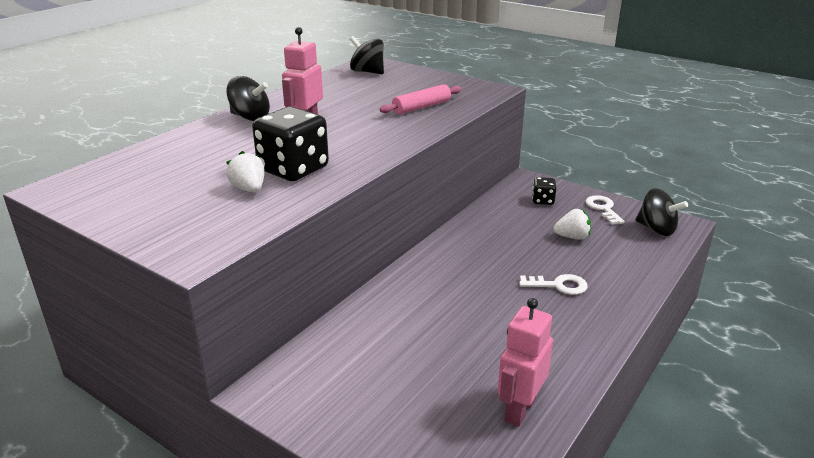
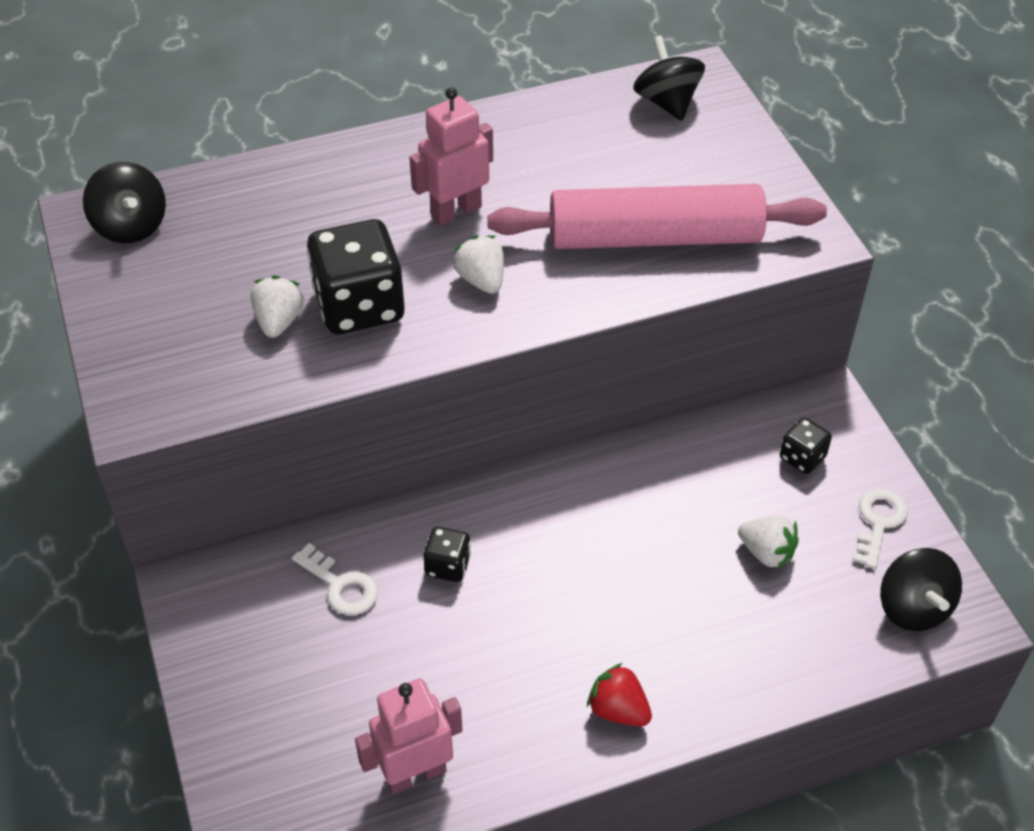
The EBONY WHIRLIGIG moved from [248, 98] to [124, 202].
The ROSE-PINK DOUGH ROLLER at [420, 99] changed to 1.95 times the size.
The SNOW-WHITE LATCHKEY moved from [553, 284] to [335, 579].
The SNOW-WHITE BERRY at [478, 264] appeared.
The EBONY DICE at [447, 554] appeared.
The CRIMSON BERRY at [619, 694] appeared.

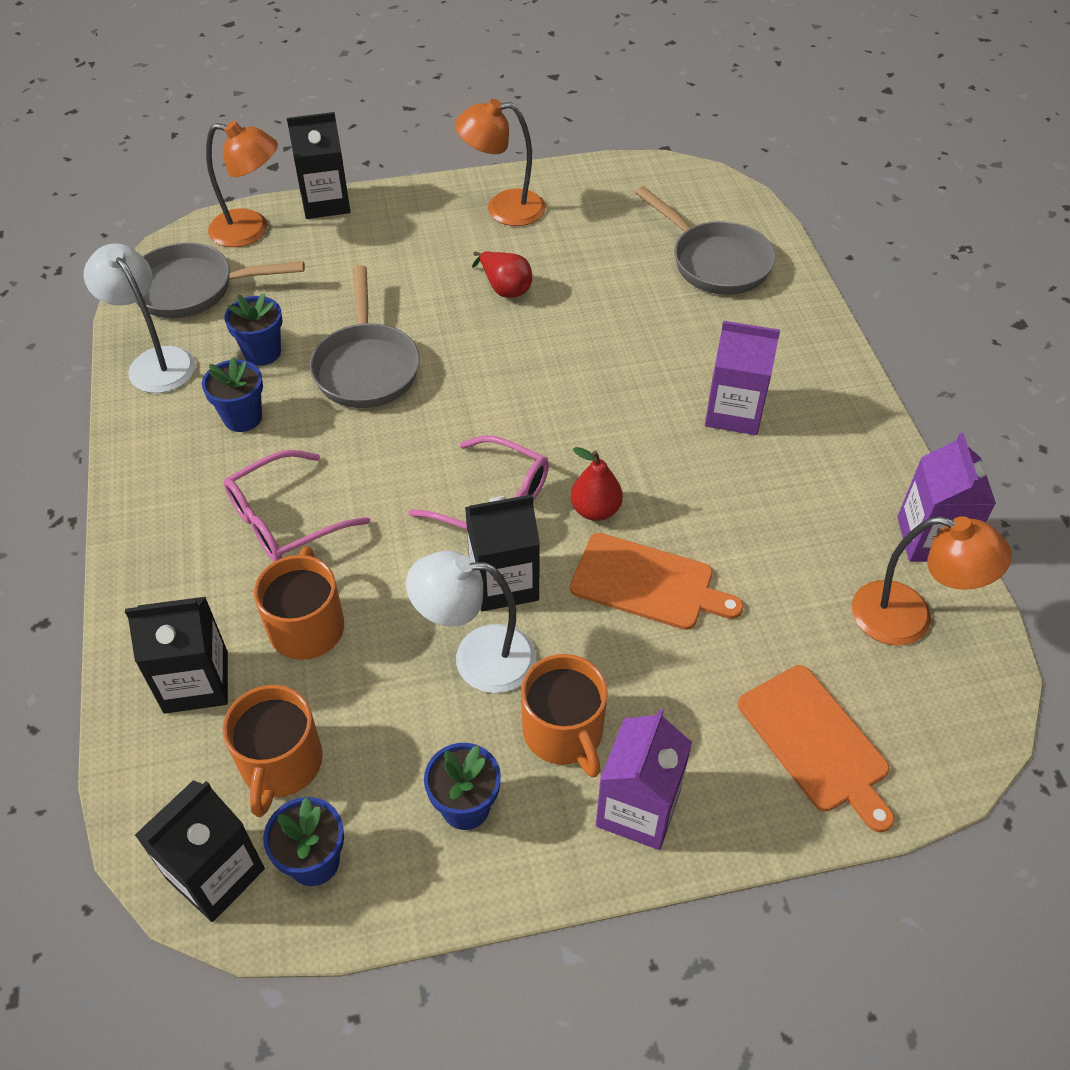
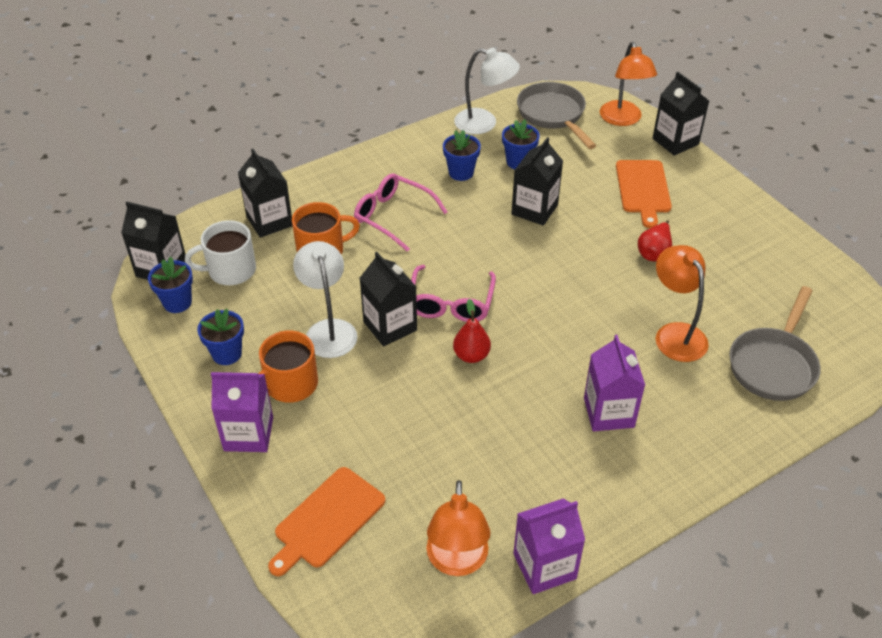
The ORANGE DESK LAMP moved from [500, 162] to [682, 303].
The SNOW-WHITE DESK LAMP at [140, 318] turned 75 degrees clockwise.
The GREY PAN at [364, 336] was replaced by the EBONY CARTON at [537, 181].
The ORANGE CHOPPING BOARD moved from [657, 581] to [644, 194].
The ORANGE MUG at [273, 751] became the SNOW-WHITE MUG at [220, 252].

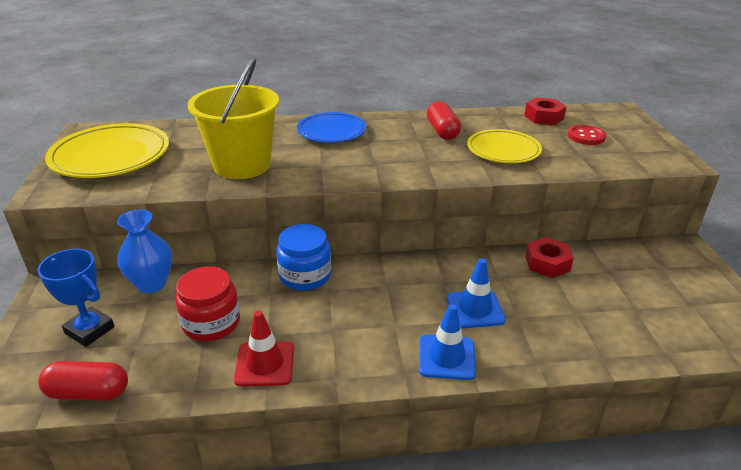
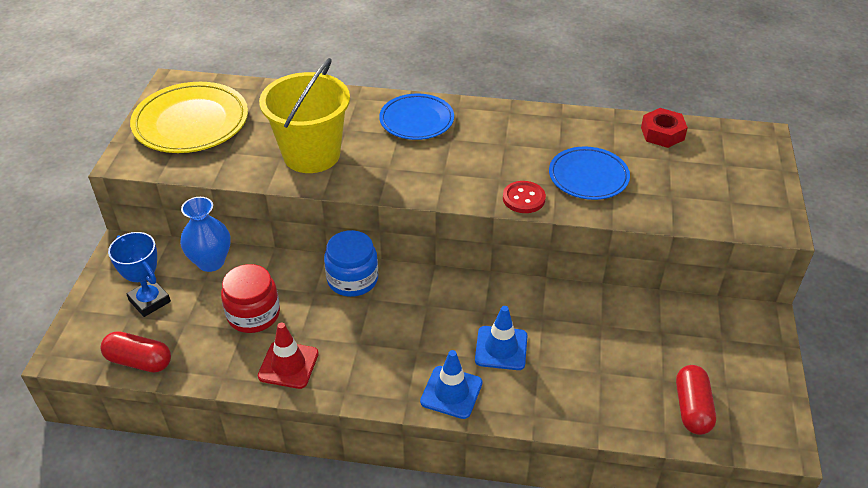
The CRIMSON CAPSULE moved from [444, 120] to [696, 400].
The CRIMSON BUTTON moved from [587, 135] to [524, 197].
The BRIGHT YELLOW PLATE at [504, 146] became the ROYAL BLUE PLATE at [589, 173].
The CRIMSON NUT at [549, 257] disappeared.

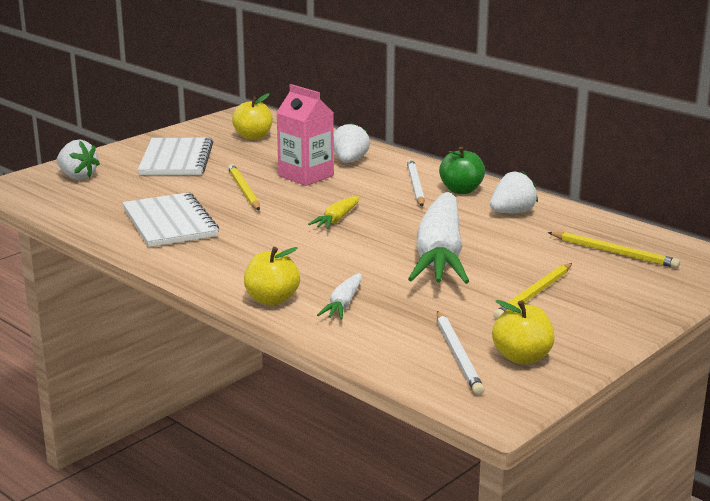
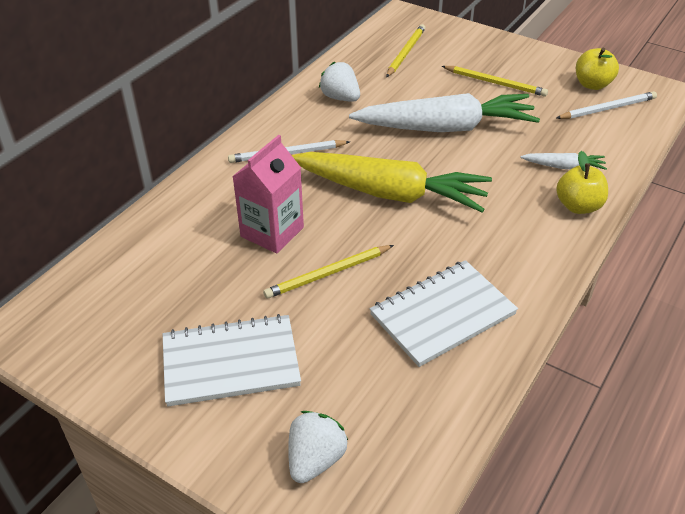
The BRIGHT YELLOW APPLE at [252, 116] disappeared.
The SNOW-WHITE BERRY at [352, 142] disappeared.
The LEAF-GREEN APPLE at [462, 170] disappeared.
The BRIGHT YELLOW CARROT at [334, 212] changed to 2.35 times the size.

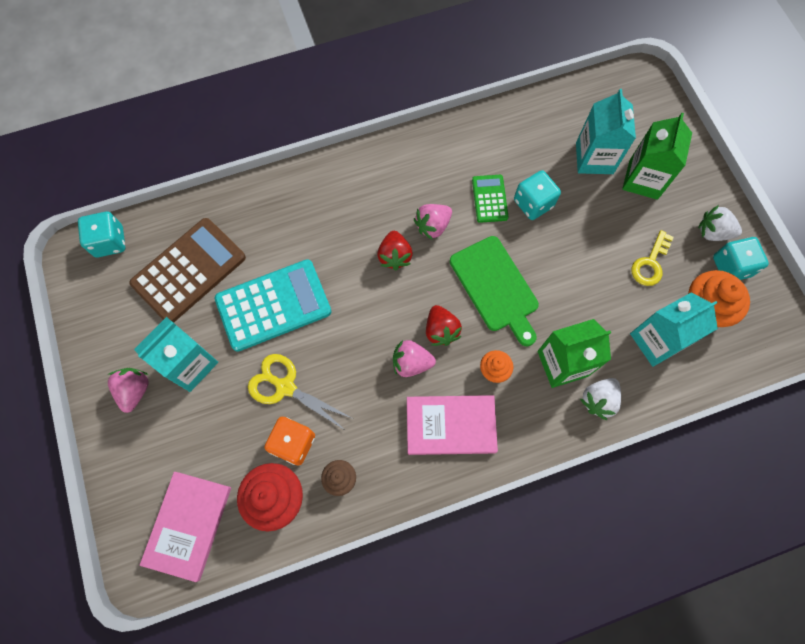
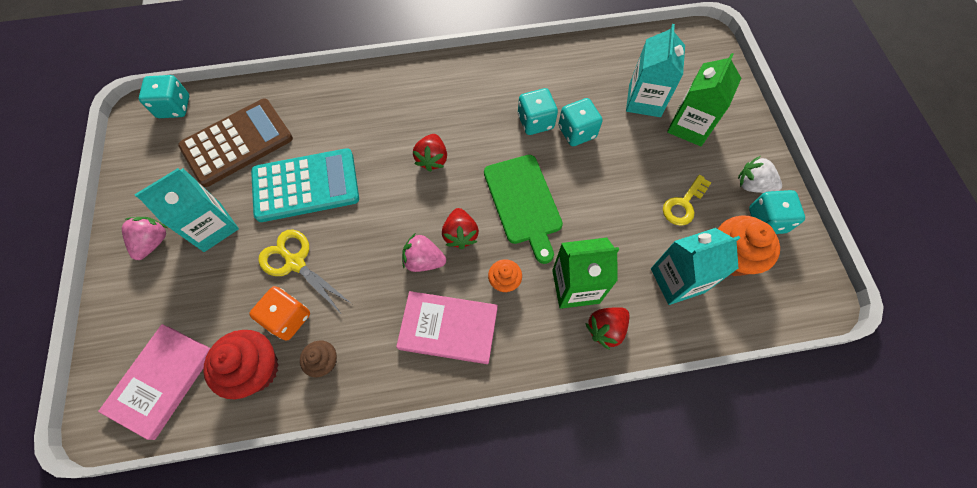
The LEAF-GREEN POCKET CALCULATOR at [490, 199] was replaced by the AQUA DICE at [538, 111].
The ROSE-PINK BERRY at [433, 222] disappeared.
The SNOW-WHITE BERRY at [600, 399] became the CRIMSON BERRY at [607, 328].

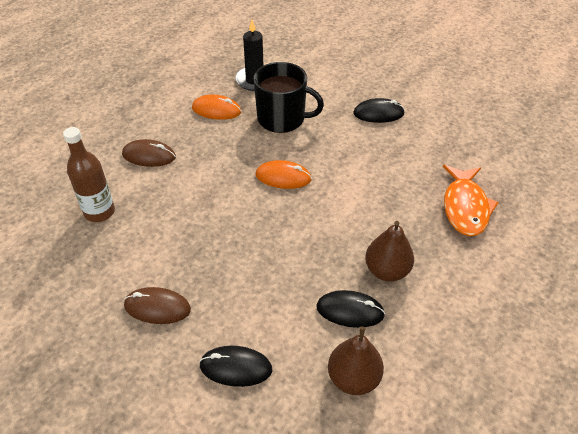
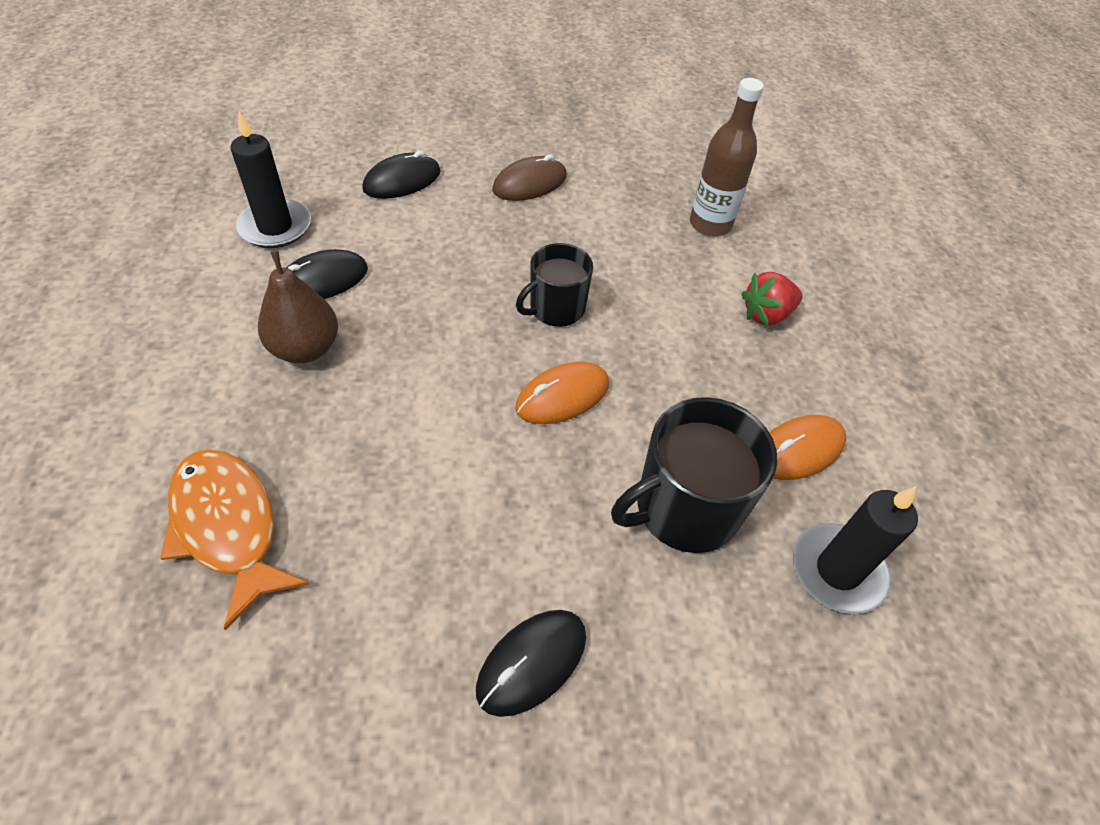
The RUSSET MOUSE at [149, 153] was replaced by the CRIMSON BERRY at [772, 299].
The RUSSET PEAR FRUIT at [356, 361] was replaced by the EBONY PILLAR CANDLE at [271, 180].
The EBONY MUG at [554, 285] appeared.

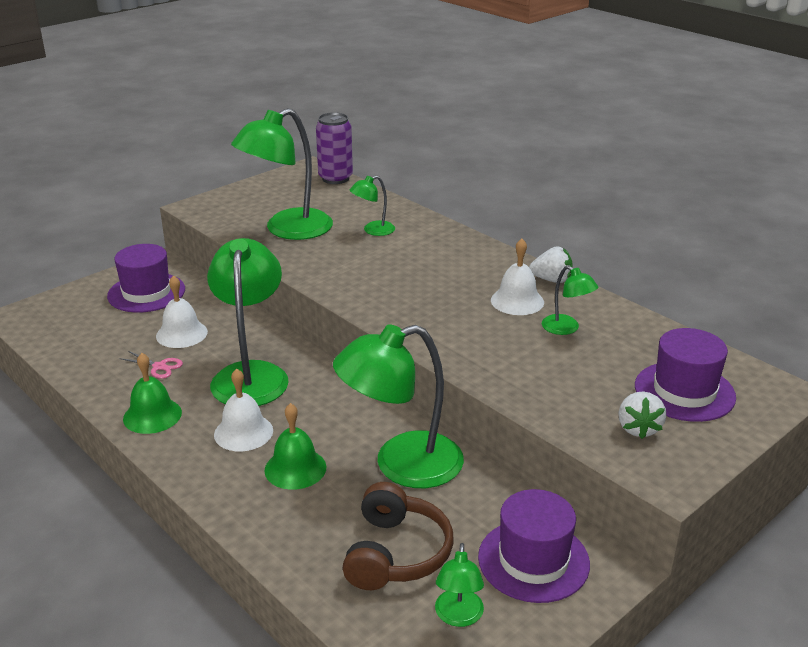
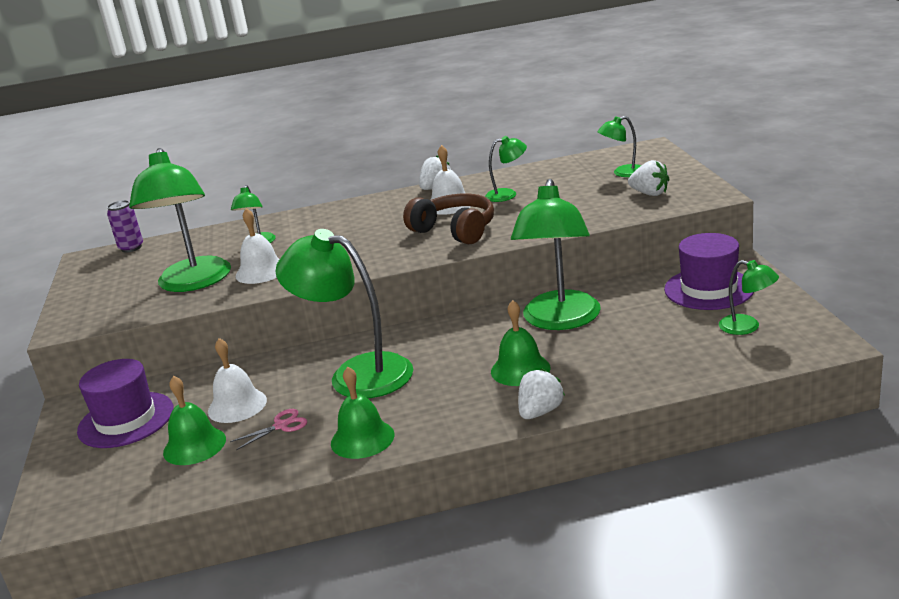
The PURPLE SODA CAN at [334, 148] changed to 0.66 times the size.
The PURPLE TOP HAT at [685, 375] was replaced by the LEAF-GREEN DESK LAMP at [619, 146].
The SNOW-WHITE HAND BELL moved from [243, 410] to [257, 246].
The RUSSET HEADPHONES moved from [398, 536] to [448, 219].
The SNOW-WHITE BERRY at [541, 393] appeared.
The LEAF-GREEN HAND BELL at [194, 420] appeared.

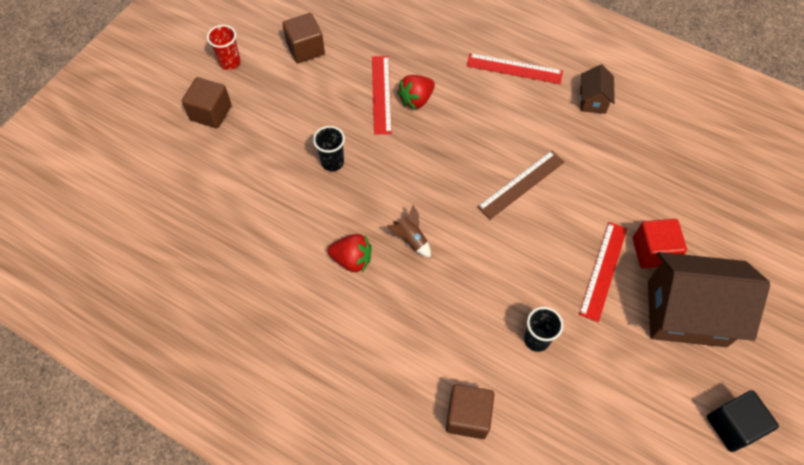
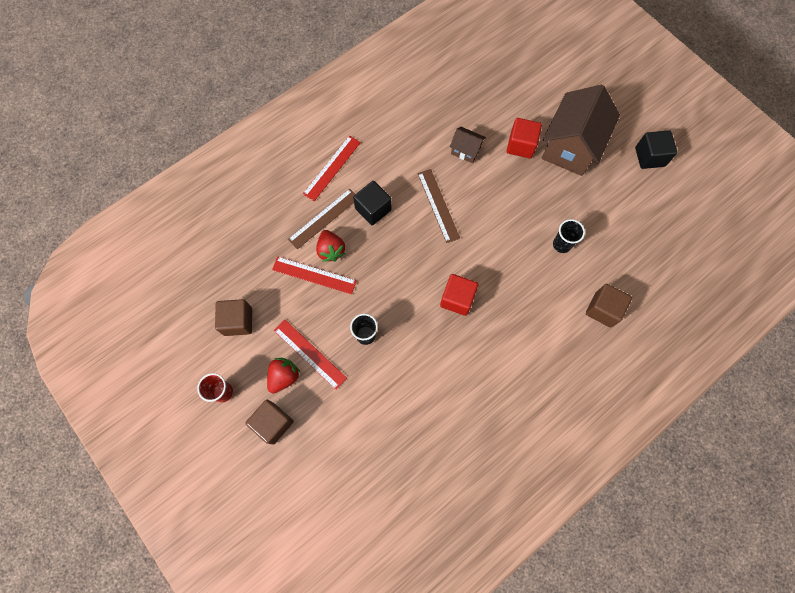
The RUSSET TOY HOUSE moved from [597, 89] to [468, 145].
The RUSSET ROCKET at [409, 231] was replaced by the CRIMSON BLOCK at [459, 295].
The CRIMSON RULER moved from [603, 272] to [310, 355].
The CRIMSON BERRY moved from [349, 253] to [284, 375].
The EBONY BLOCK at [372, 203] appeared.
The RUSSET RULER at [321, 219] appeared.

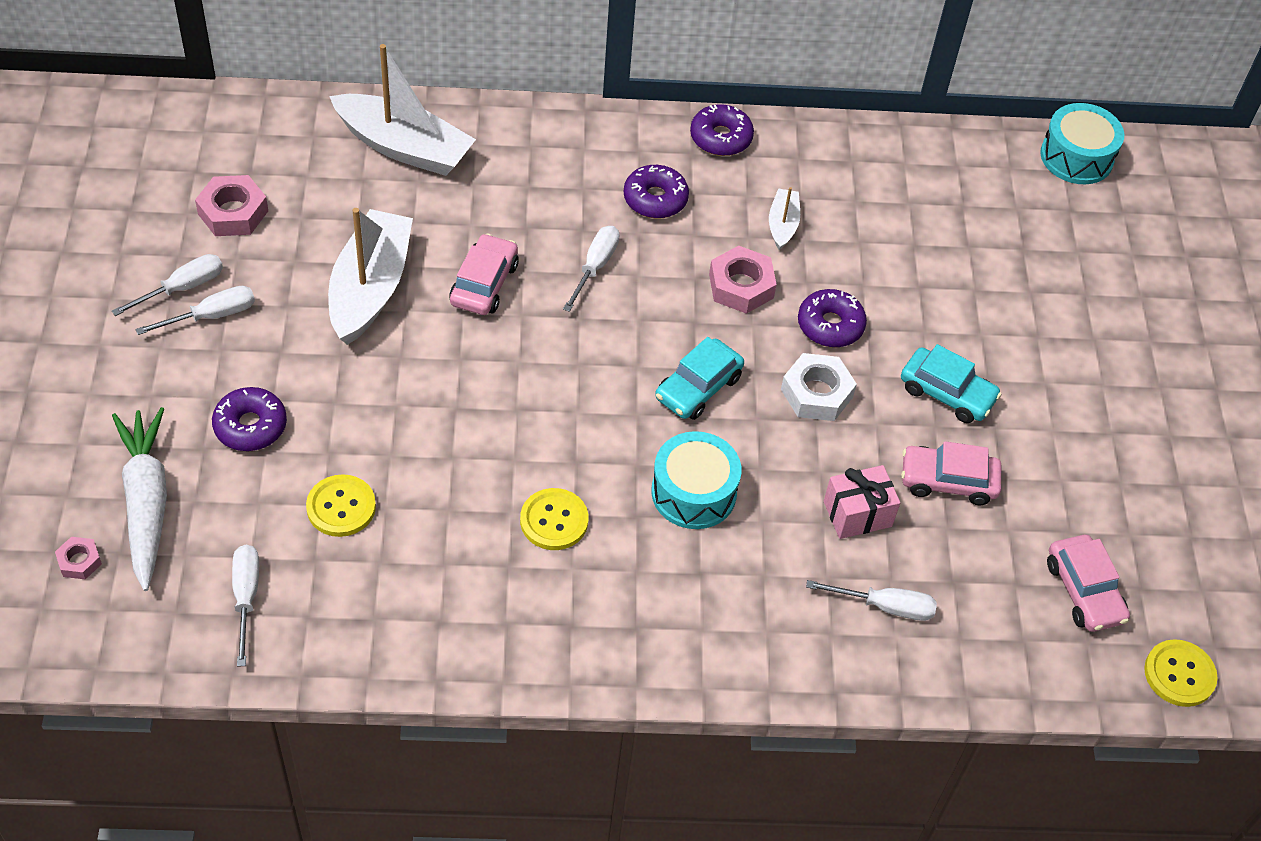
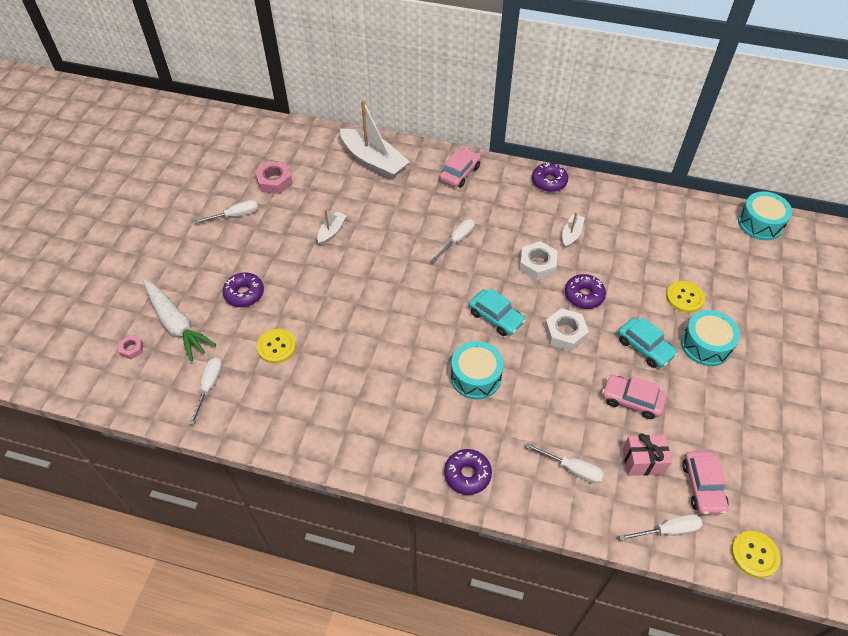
The PURPLE GLAZED DONUT moved from [656, 192] to [468, 472].
The SNOW-WHITE BOAT at [370, 276] changed to 0.48 times the size.
The ROSE-PINK CAR moved from [484, 274] to [460, 168].
The ROSE-PINK NUT at [743, 280] became the SNOW-WHITE NUT at [538, 260].
The SNOW-WHITE FLAT SCREWDRIVER moved from [195, 310] to [661, 527].
The AQUA CAR at [699, 378] turned 105 degrees counterclockwise.
The SNOW-WHITE CARROT at [139, 499] turned 135 degrees clockwise.
The ROSE-PINK PRESENT moved from [862, 502] to [647, 455].
The BRIGHT YELLOW BUTTON moved from [554, 519] to [685, 297].
The AQUA TOY DRUM at [710, 338] appeared.

